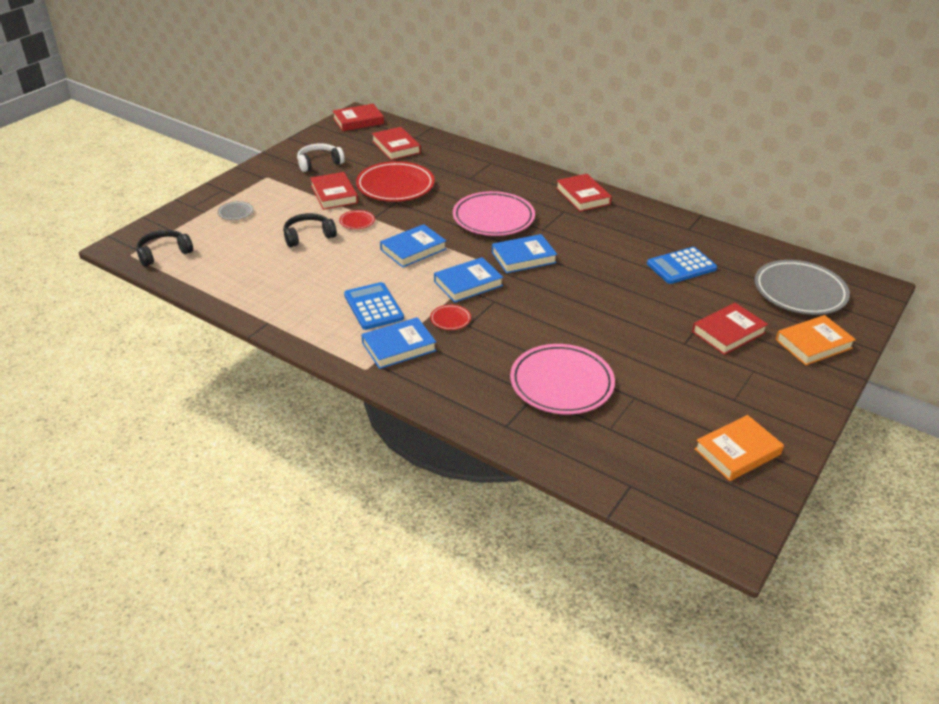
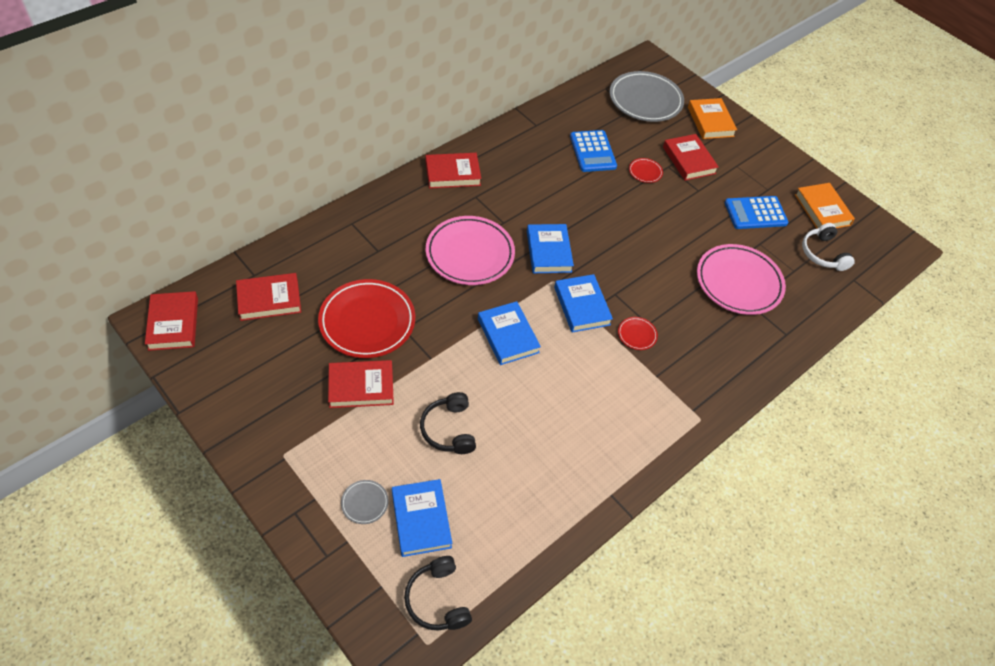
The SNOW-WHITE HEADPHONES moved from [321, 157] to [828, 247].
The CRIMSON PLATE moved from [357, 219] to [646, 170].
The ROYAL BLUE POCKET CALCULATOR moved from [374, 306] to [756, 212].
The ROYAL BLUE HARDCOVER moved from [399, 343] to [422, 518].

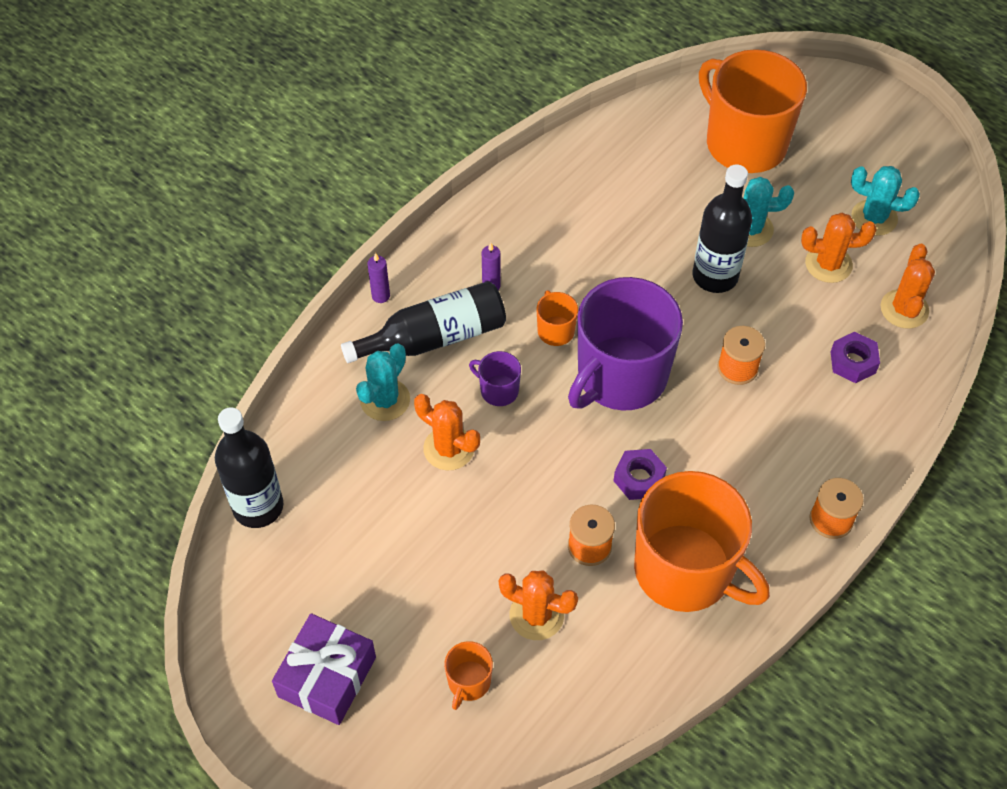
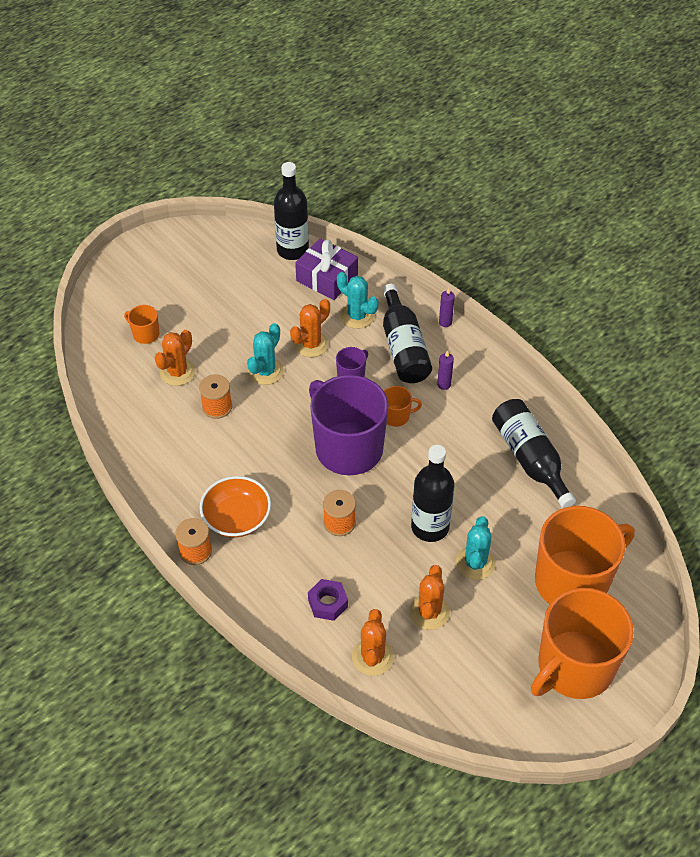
The AQUA SAGUARO CACTUS moved from [885, 201] to [265, 354].
The ORANGE SAGUARO CACTUS at [908, 286] turned 75 degrees clockwise.
The PURPLE NUT at [640, 474] disappeared.
The ORANGE MUG moved from [702, 541] to [582, 643].
The PURPLE PRESENT moved from [324, 669] to [326, 269].
The EBONY FLASK at [534, 453] appeared.
The ORANGE DEEP DISH at [235, 506] appeared.

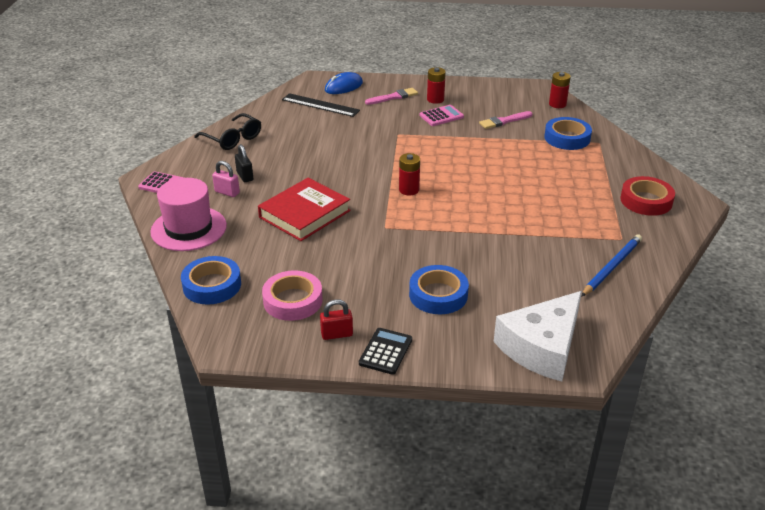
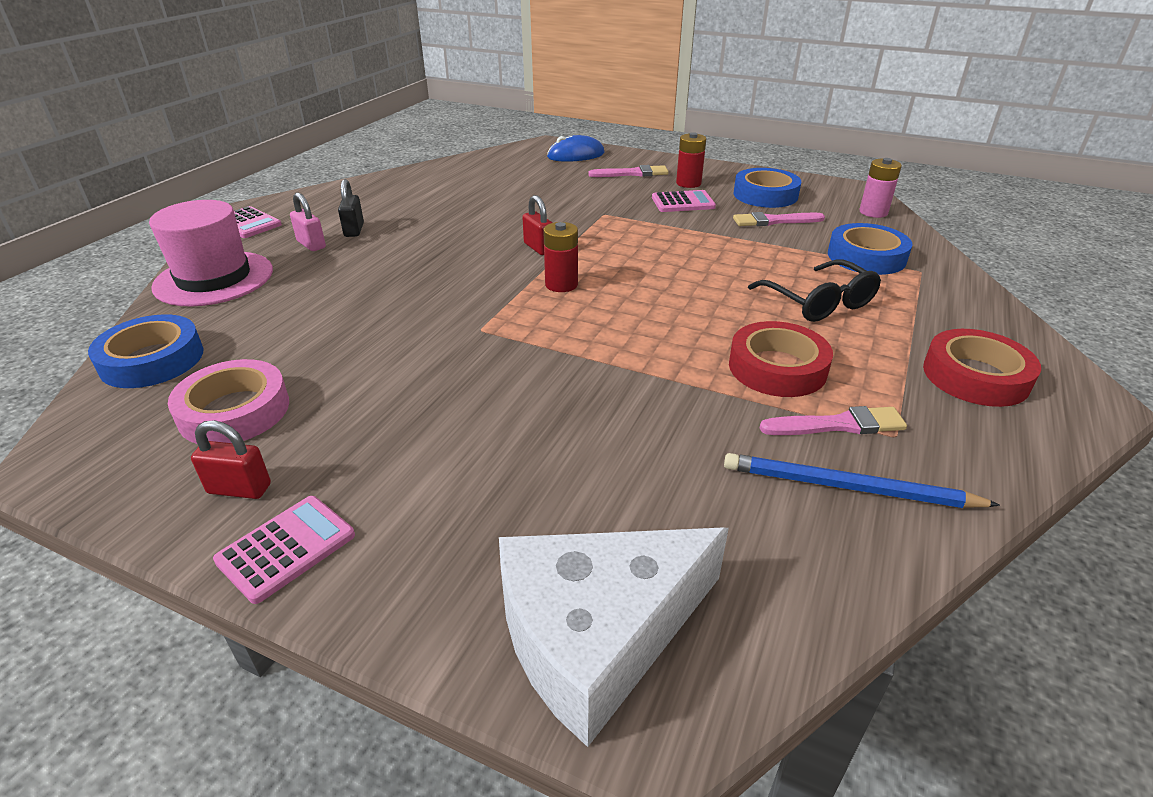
The CRIMSON POWER CELL at [560, 90] became the ROSE-PINK POWER CELL at [880, 188].
The EBONY RULER at [321, 105] disappeared.
The EBONY EYEGLASSES moved from [227, 131] to [814, 291].
The CRIMSON HARDCOVER at [304, 209] disappeared.
The ROYAL BLUE PENCIL at [611, 265] turned 135 degrees counterclockwise.
The ROYAL BLUE ROLL OF TAPE moved from [439, 289] to [767, 188].
The EBONY POCKET CALCULATOR at [385, 351] became the ROSE-PINK POCKET CALCULATOR at [284, 550].
The CRIMSON SMALL LOCK at [537, 225] appeared.
The CRIMSON ROLL OF TAPE at [781, 359] appeared.
The ROSE-PINK PAINT BRUSH at [833, 420] appeared.

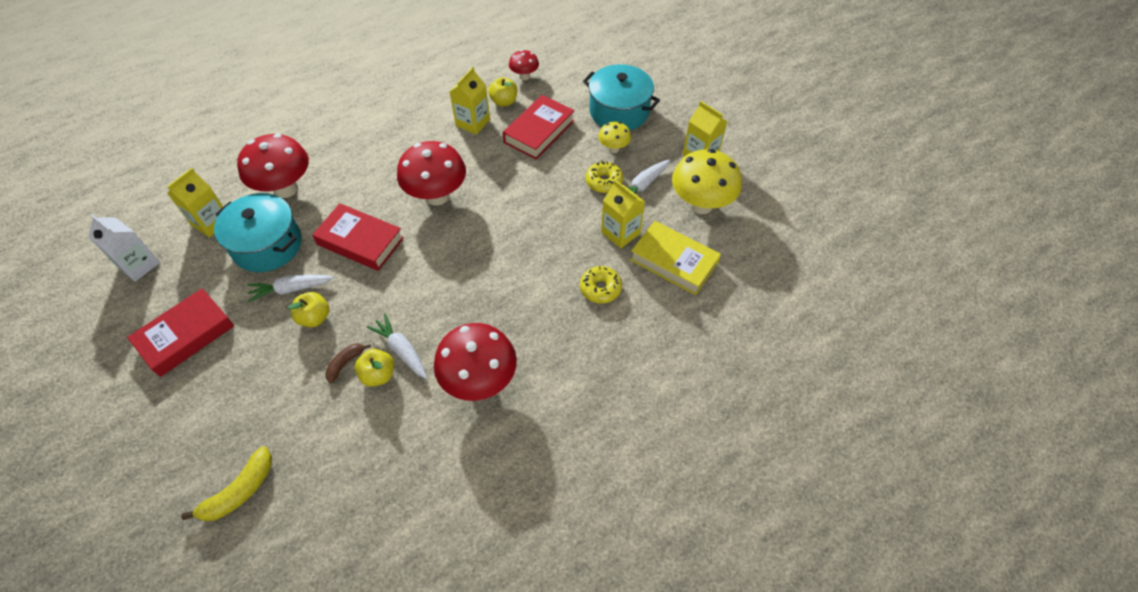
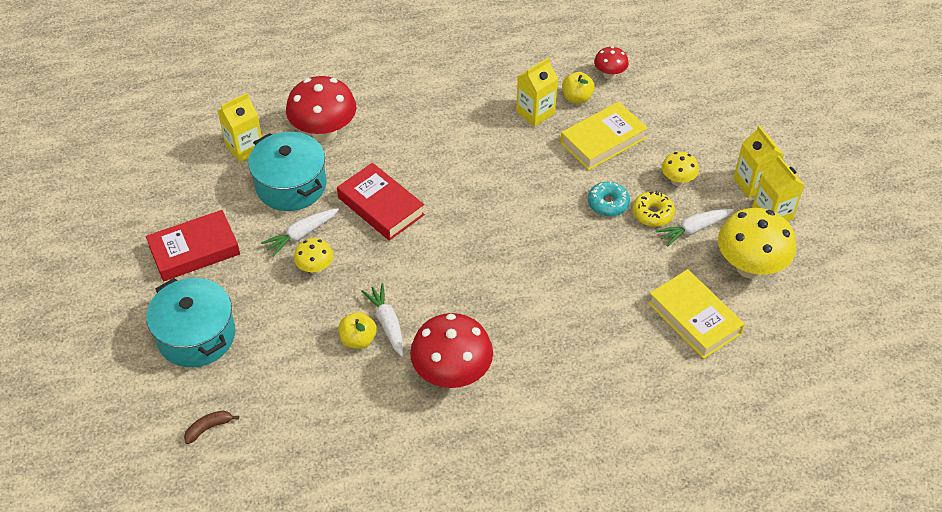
The AQUA STOCKPOT moved from [621, 97] to [191, 322].
The CRIMSON HARDCOVER at [539, 127] became the BRIGHT YELLOW HARDCOVER at [604, 136].
The CRIMSON MUSHROOM at [431, 173] disappeared.
The BRIGHT YELLOW CARTON moved from [623, 214] to [758, 161].
The SNOW-WHITE CARTON at [124, 248] disappeared.
The BRIGHT YELLOW GLAZED DONUT at [601, 284] disappeared.
The SNOW-WHITE CARROT at [291, 288] turned 45 degrees counterclockwise.
The BRIGHT YELLOW APPLE at [308, 309] was replaced by the BRIGHT YELLOW MUSHROOM at [313, 256].
The RUSSET BANANA moved from [348, 363] to [211, 427].
The BRIGHT YELLOW BANANA at [226, 483] disappeared.
The AQUA GLAZED DONUT at [609, 199] appeared.

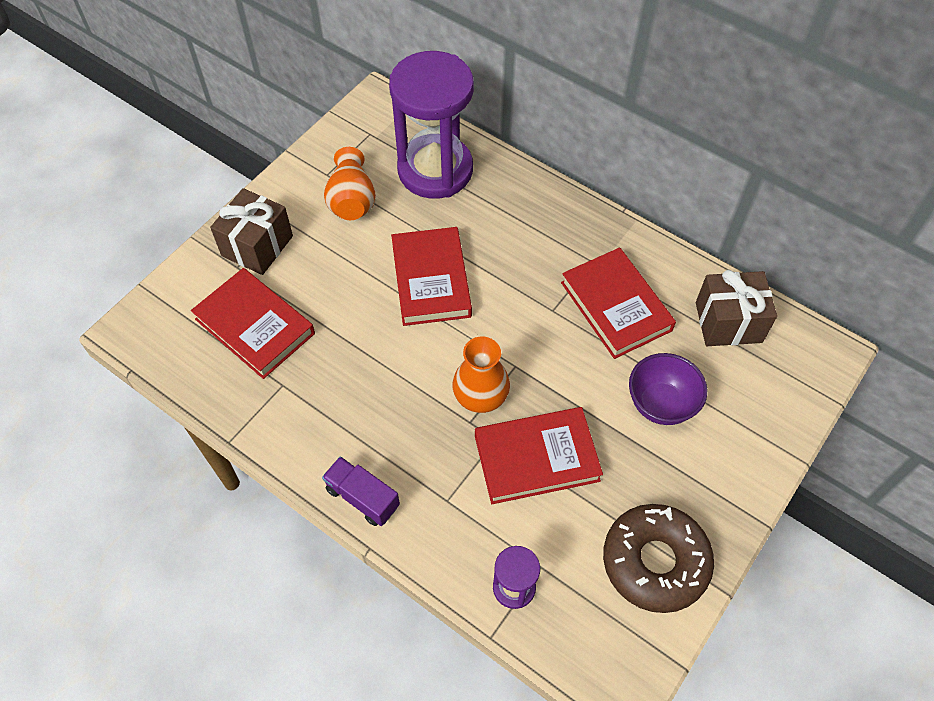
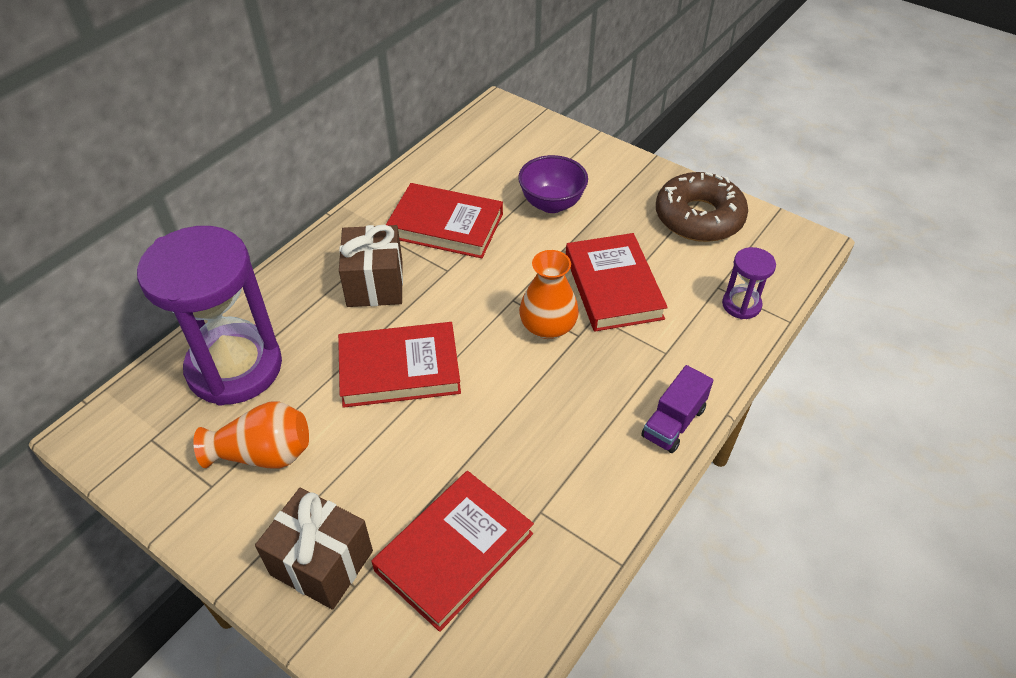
The CRIMSON HARDCOVER at [618, 303] turned 45 degrees clockwise.
The RUSSET PRESENT moved from [736, 308] to [371, 266].

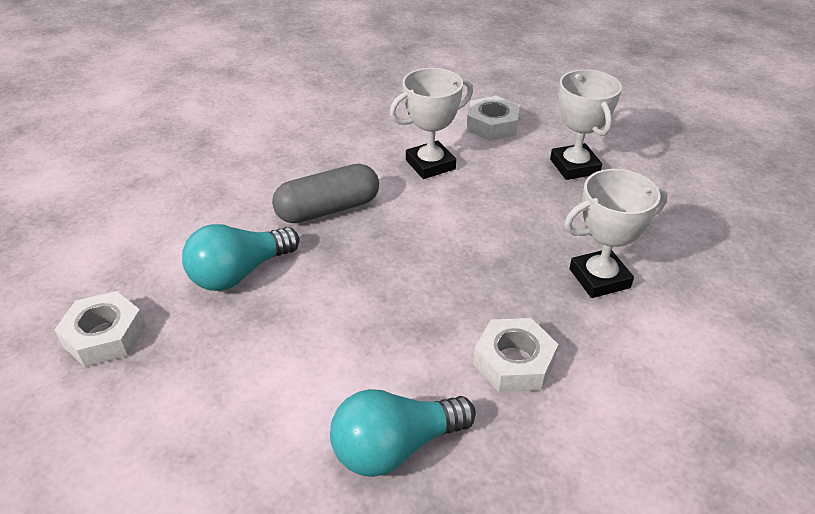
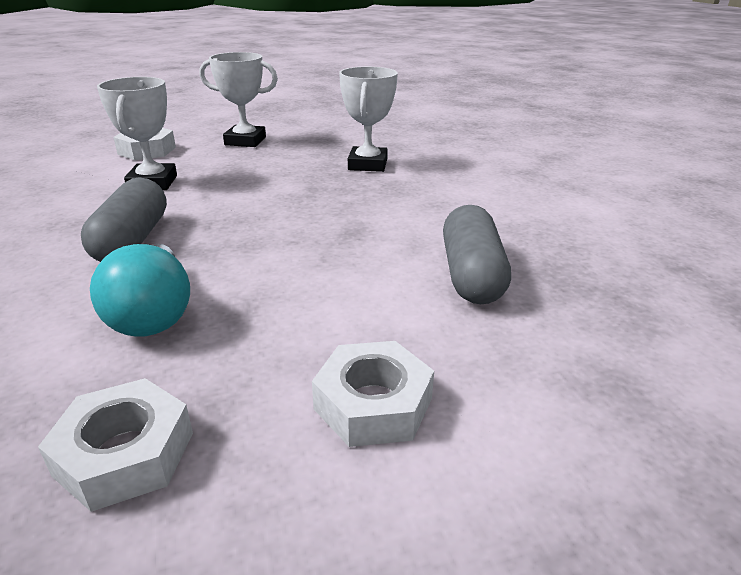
The SNOW-WHITE NUT moved from [515, 355] to [373, 394].
The AQUA BULB at [403, 433] was replaced by the GREY CAPSULE at [477, 254].

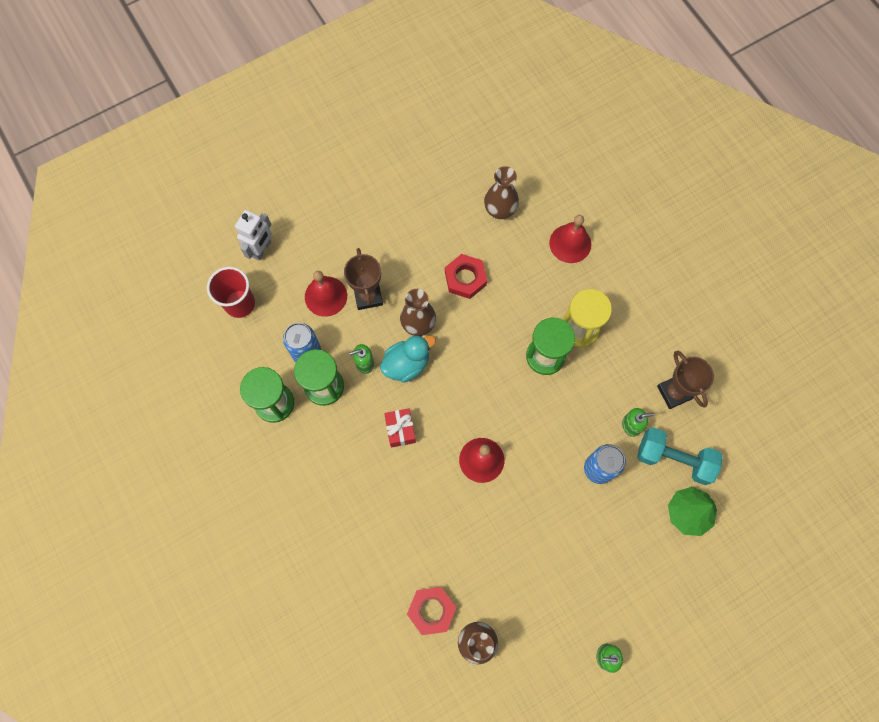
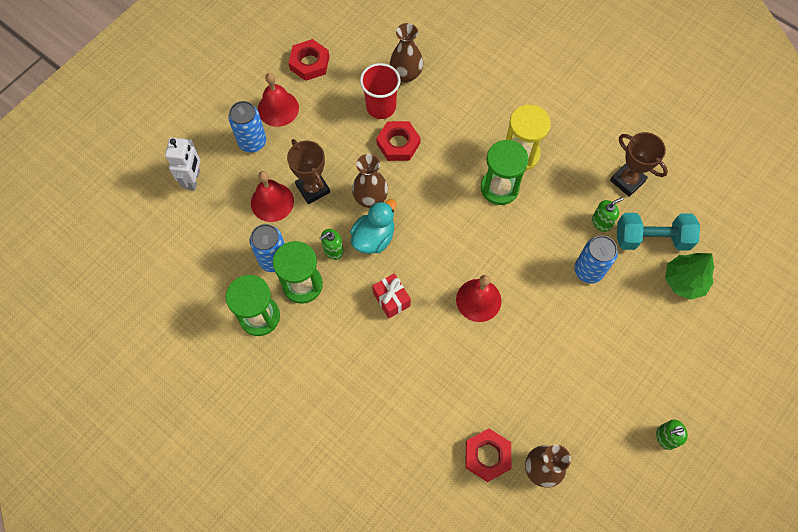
The CRIMSON HAND BELL moved from [570, 239] to [278, 100].
The CRIMSON TUMBLER moved from [231, 292] to [380, 91].
The CRIMSON NUT at [309, 60] appeared.
The ROYAL BLUE SODA CAN at [247, 127] appeared.

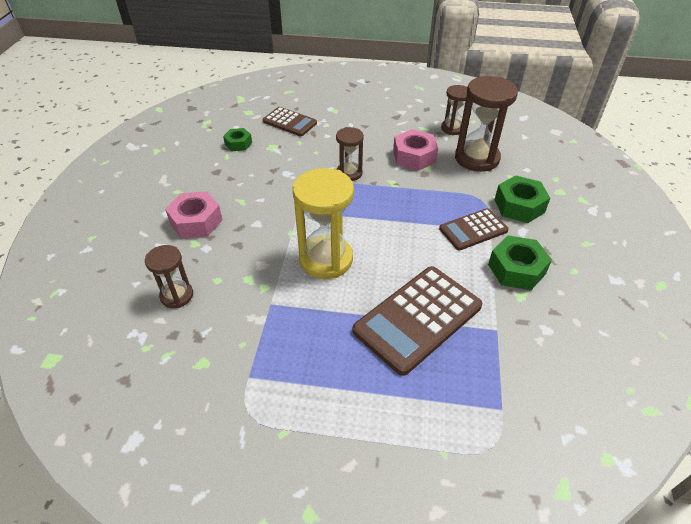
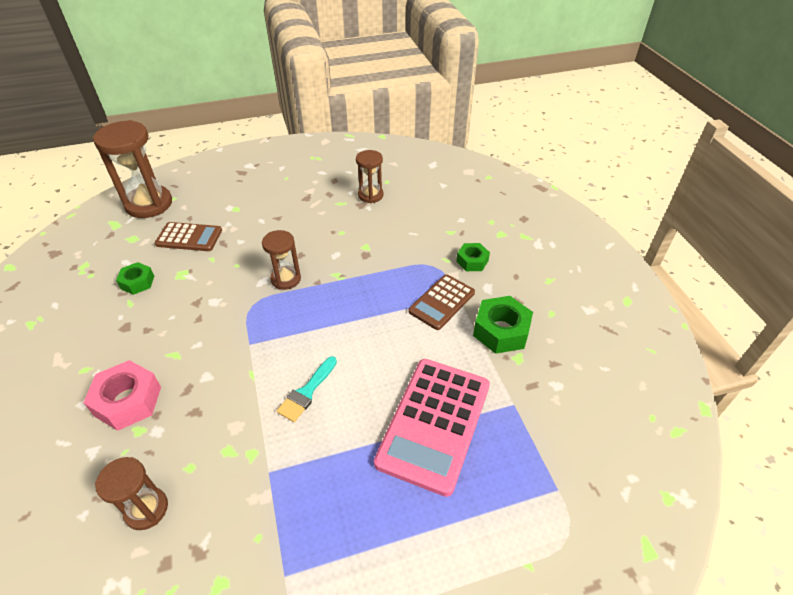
The RUSSET SAND TIMER moved from [486, 124] to [132, 169].
The ROSE-PINK NUT at [415, 150] disappeared.
The BRIGHT YELLOW SAND TIMER at [323, 223] was replaced by the AQUA PAINT BRUSH at [307, 389].
The LEAF-GREEN NUT at [522, 199] changed to 0.61 times the size.
The RUSSET POCKET CALCULATOR at [417, 321] became the ROSE-PINK POCKET CALCULATOR at [432, 428].

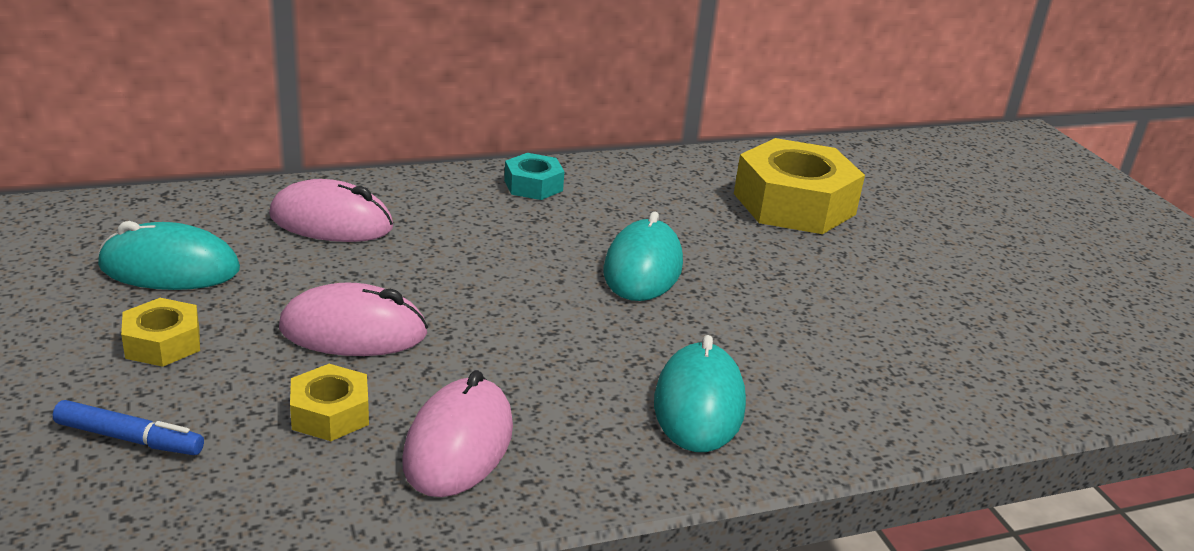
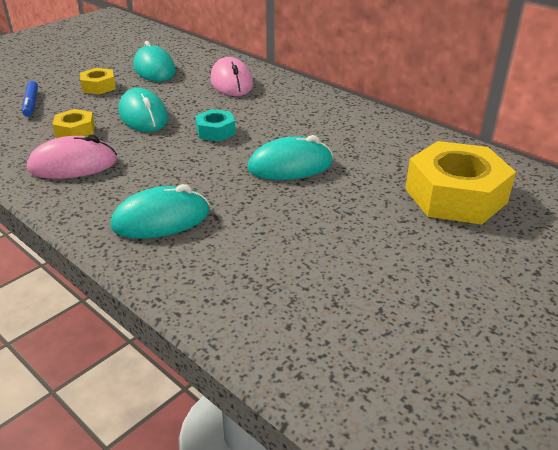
The AQUA NUT moved from [534, 176] to [215, 125].
The ROSE-PINK MOUSE at [353, 319] became the AQUA MOUSE at [143, 110].

